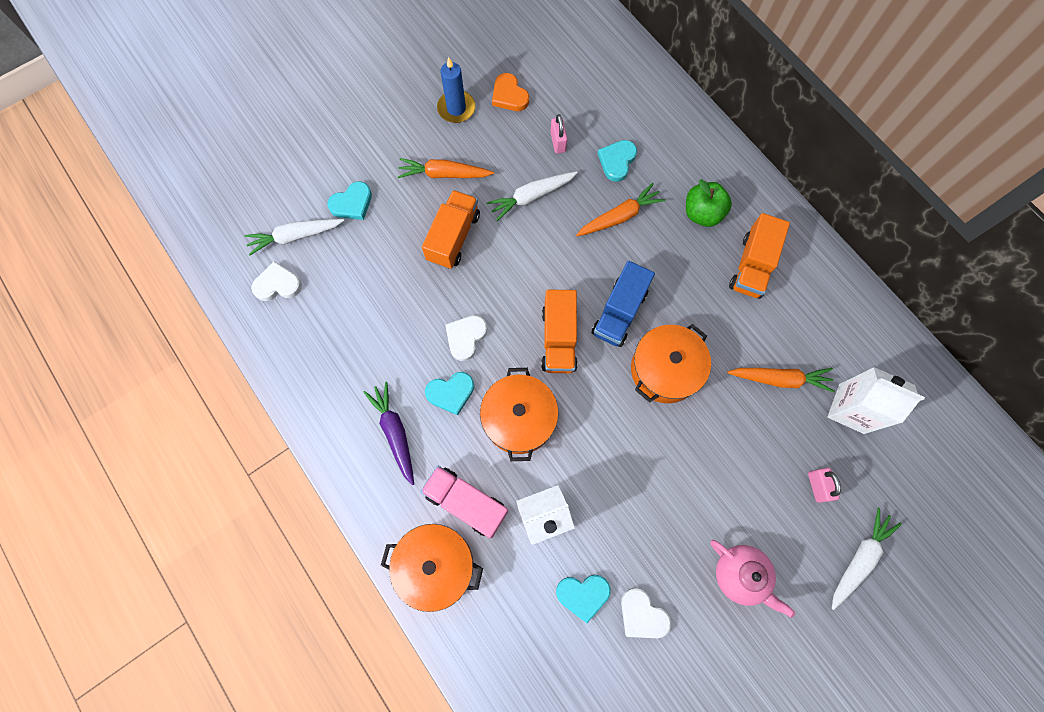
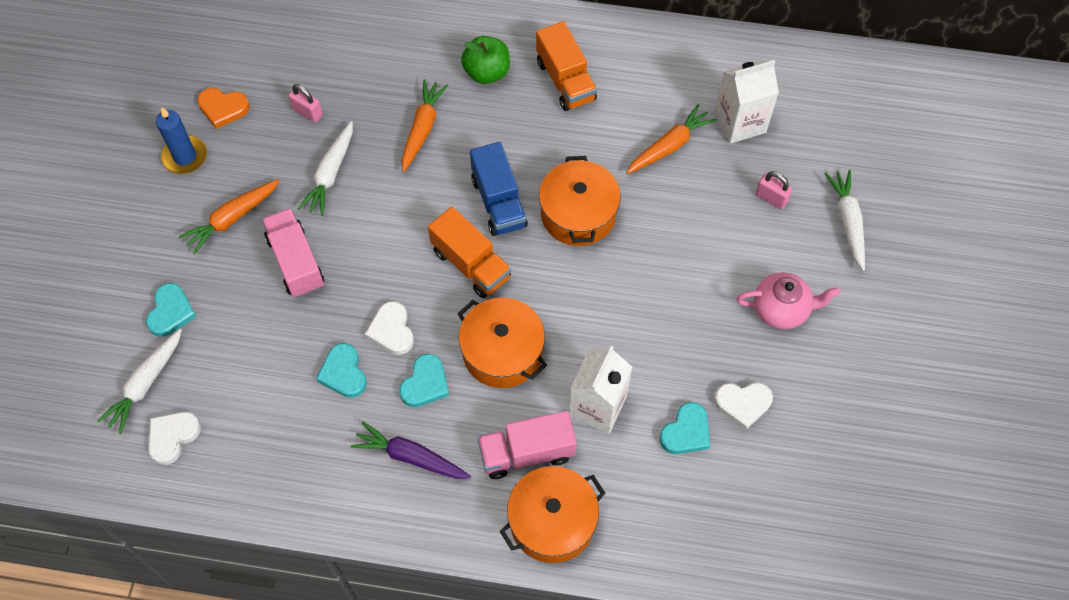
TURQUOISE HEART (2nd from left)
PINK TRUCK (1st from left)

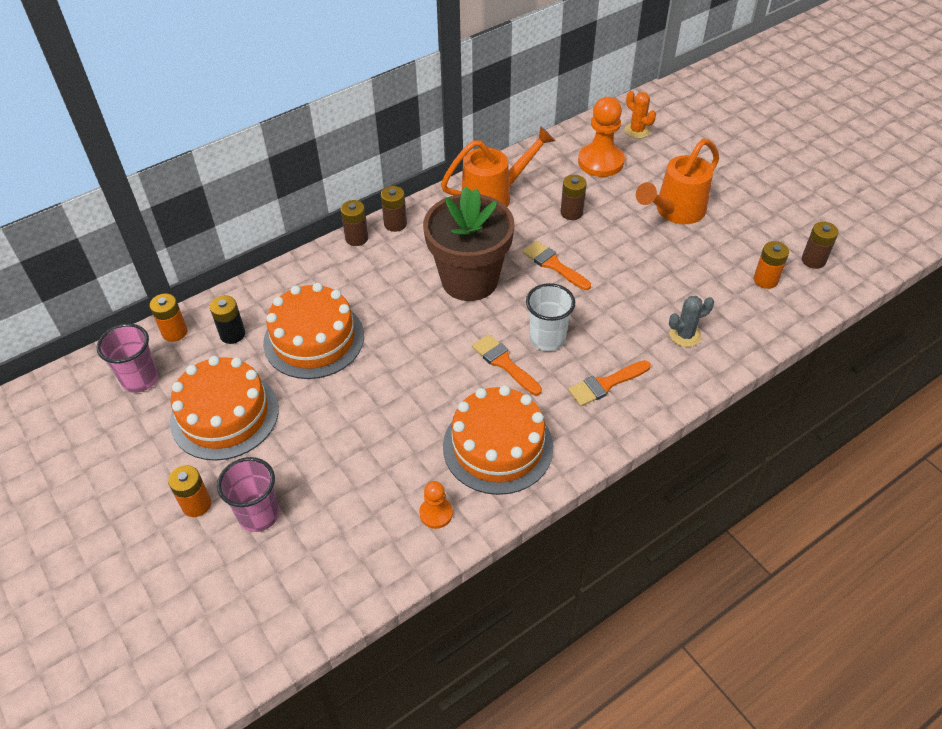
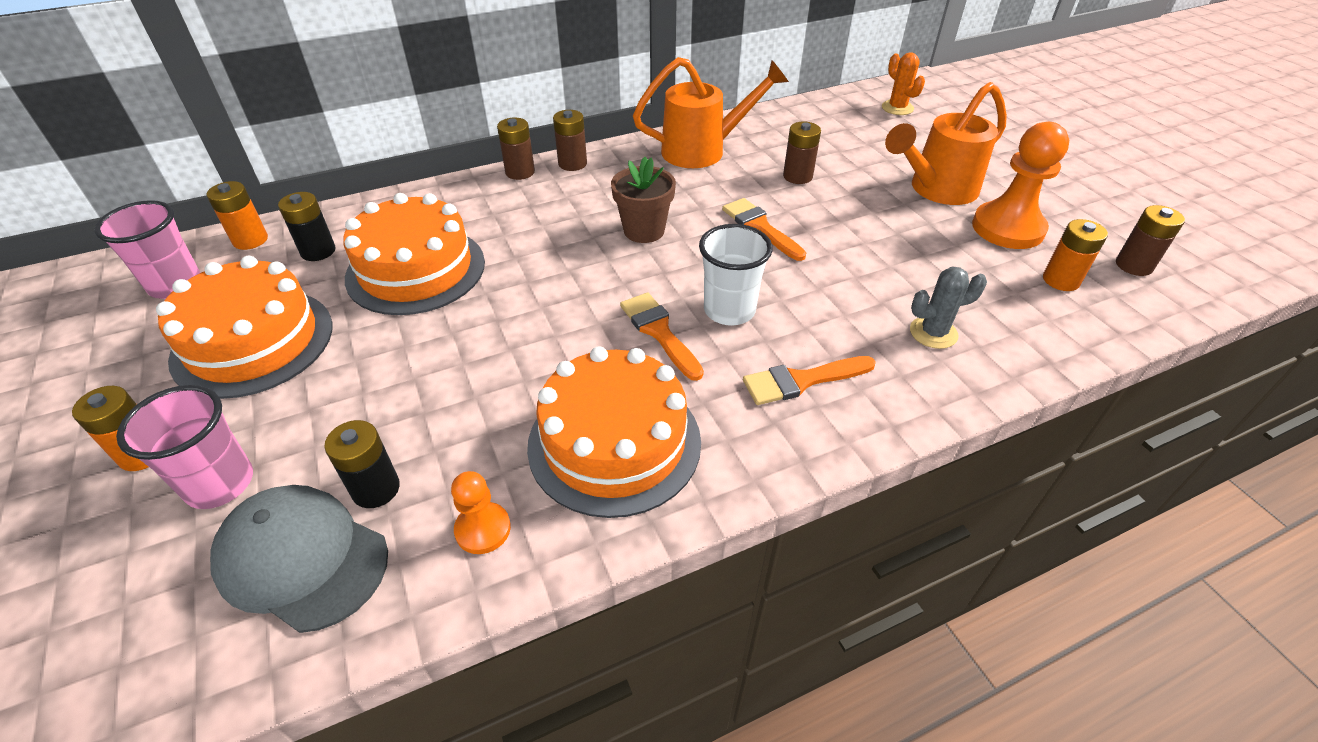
ORANGE PAWN (2nd from left)
BROWN FLOWER POT
BLACK BATTERY (2nd from left)
GREY CAP

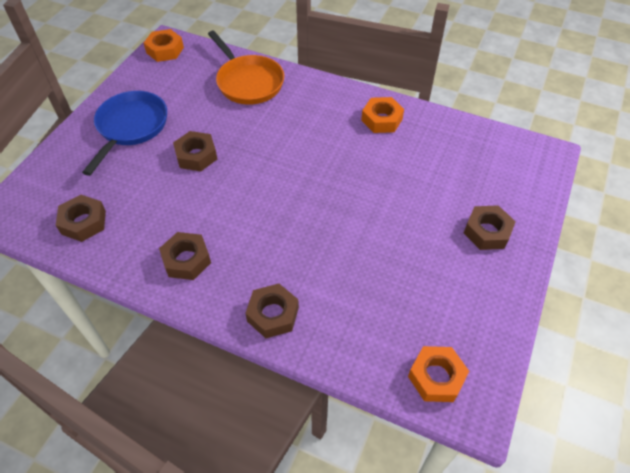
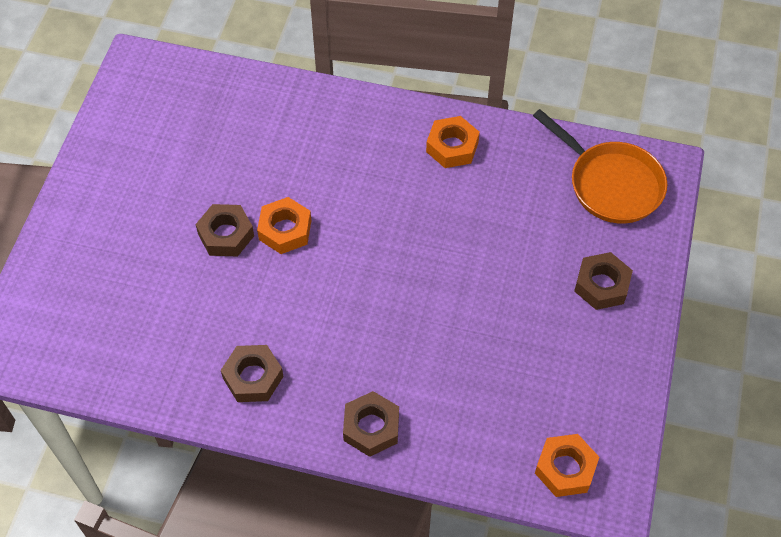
ORANGE NUT (1st from left)
ORANGE PAN
BLUE PAN
BROWN NUT (1st from left in the first image)

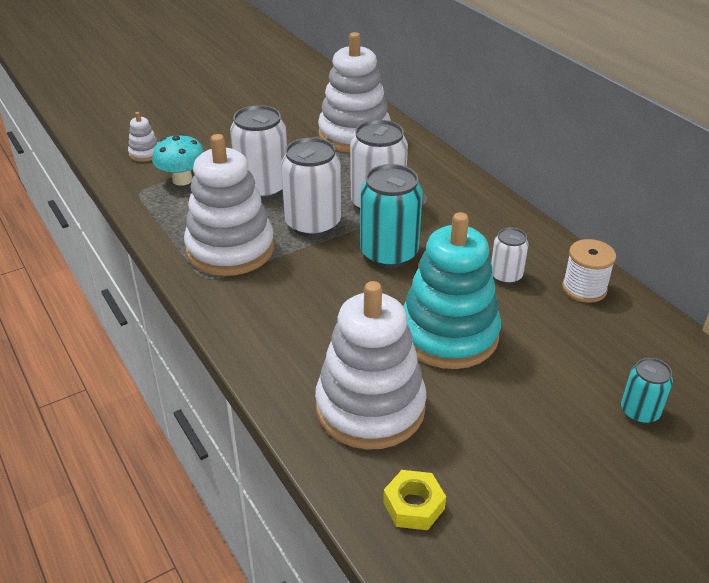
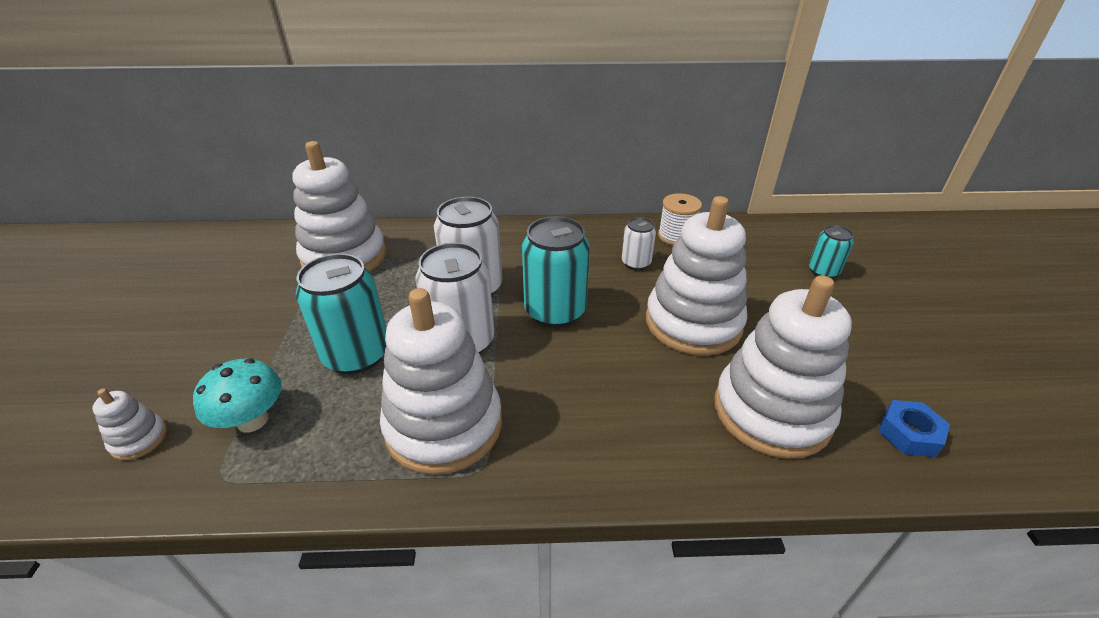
TURQUOISE CAN (1st from left)
WHITE STACKING TOY (4th from left)
BLUE NUT

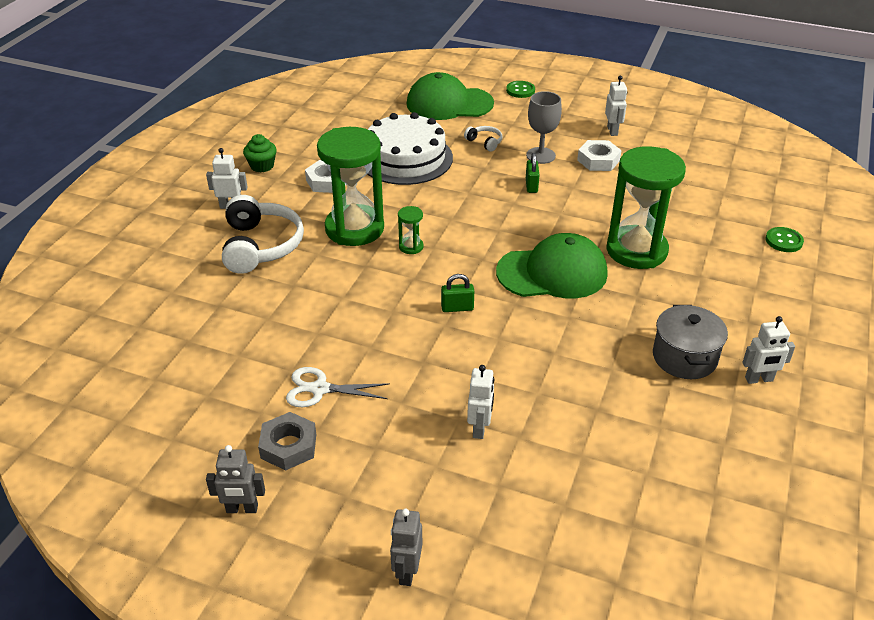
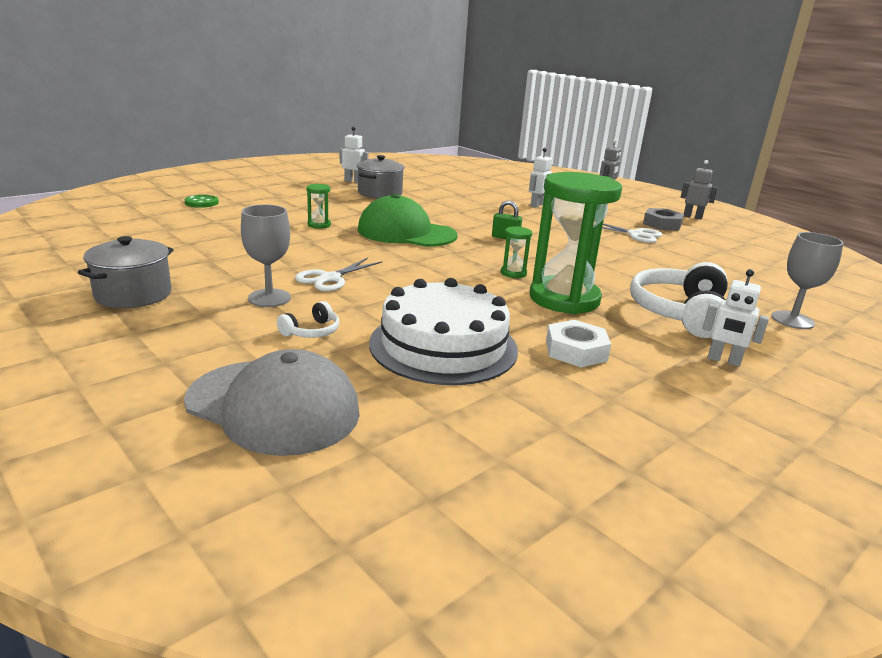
GREY CAP
GREY POT (1st from left)
GREEN BUTTON (1st from left in the first image)
WHITE HEADPHONES (1st from left)
GREEN CUPCAKE
WHITE NUT (2nd from left in the first image)
GREEN HOURGLASS (1st from left)
WHITE SCISSORS (1st from left)
GREY GOBLET (2nd from left)

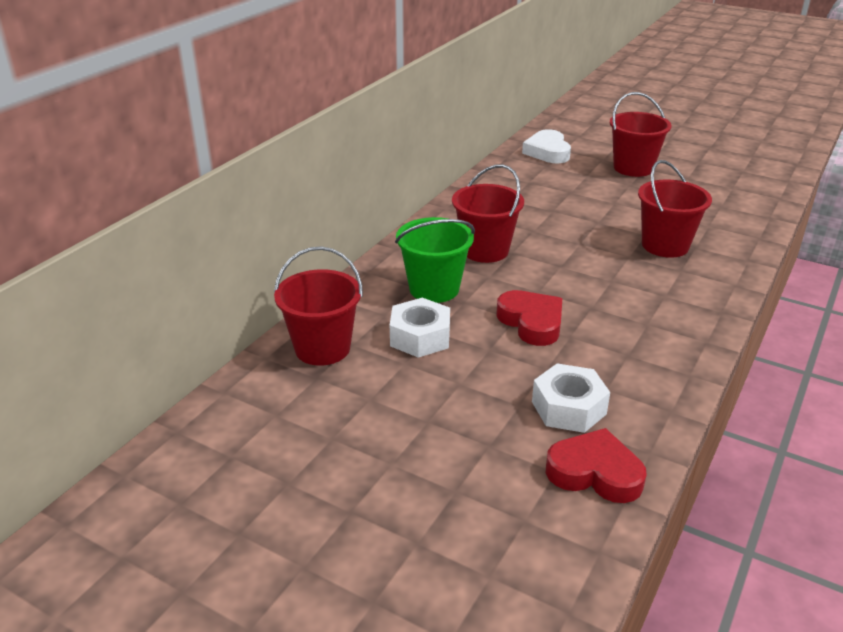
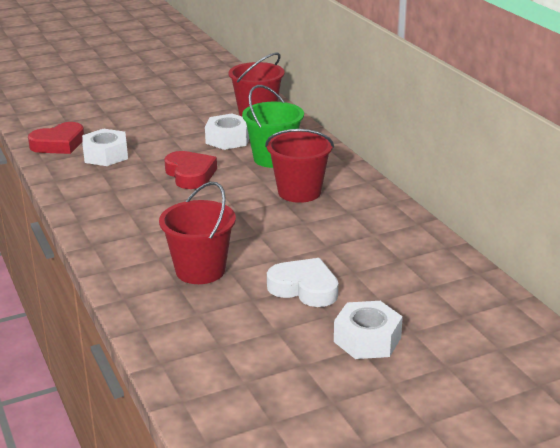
WHITE NUT (3rd from left)
WHITE HEART
RED HEART (2nd from left)

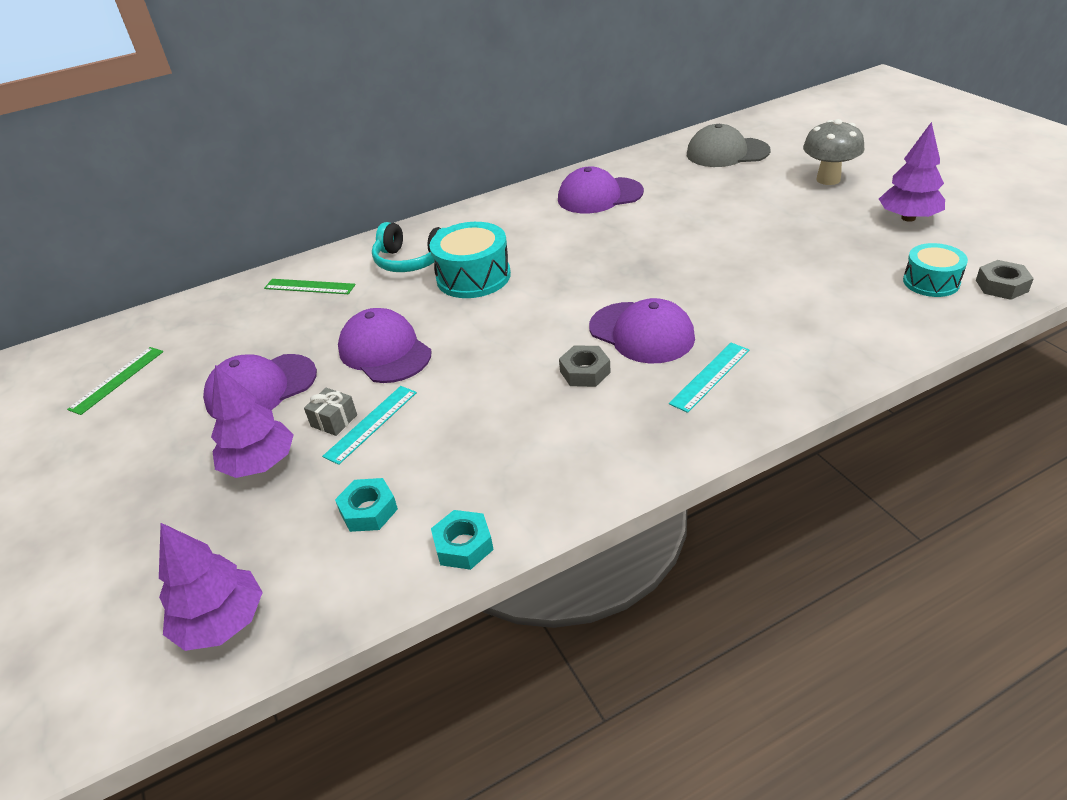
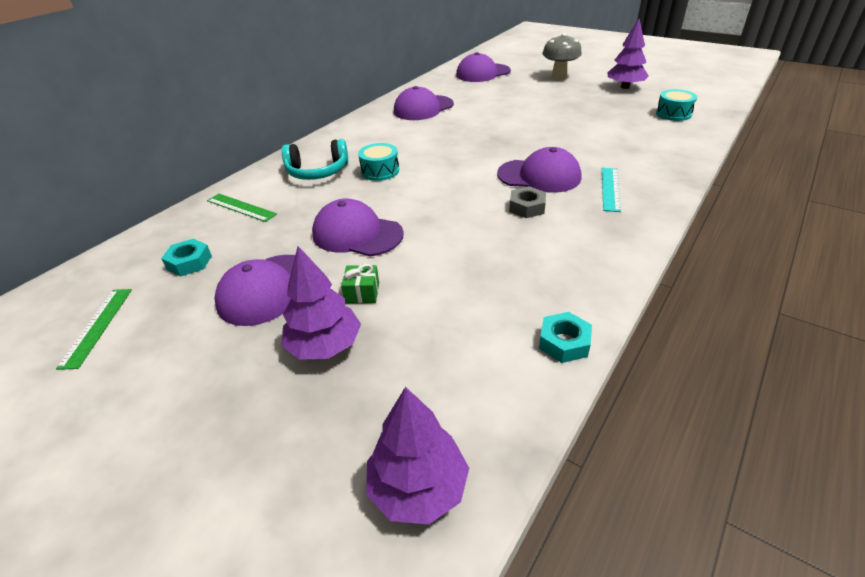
PURPLE CAP (4th from left)
TURQUOISE DRUM (1st from left)
GREY NUT (2nd from left in the first image)
GREEN RULER (2nd from left)
TURQUOISE RULER (1st from left in the first image)
GREEN GIFT
TURQUOISE NUT (1st from left)

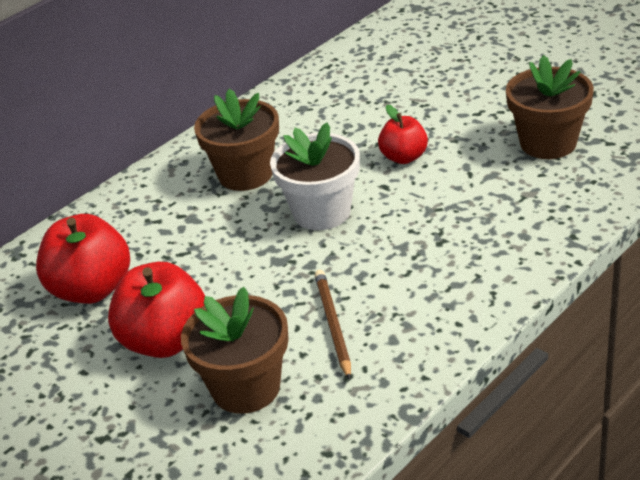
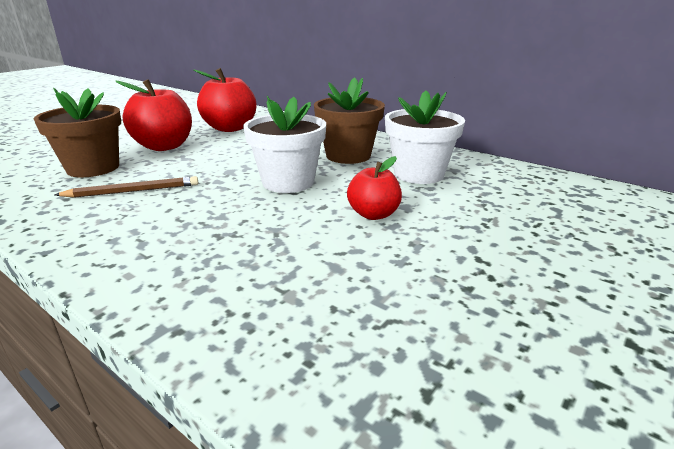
BROWN FLOWER POT (3rd from left in the first image)
WHITE FLOWER POT (2nd from left)

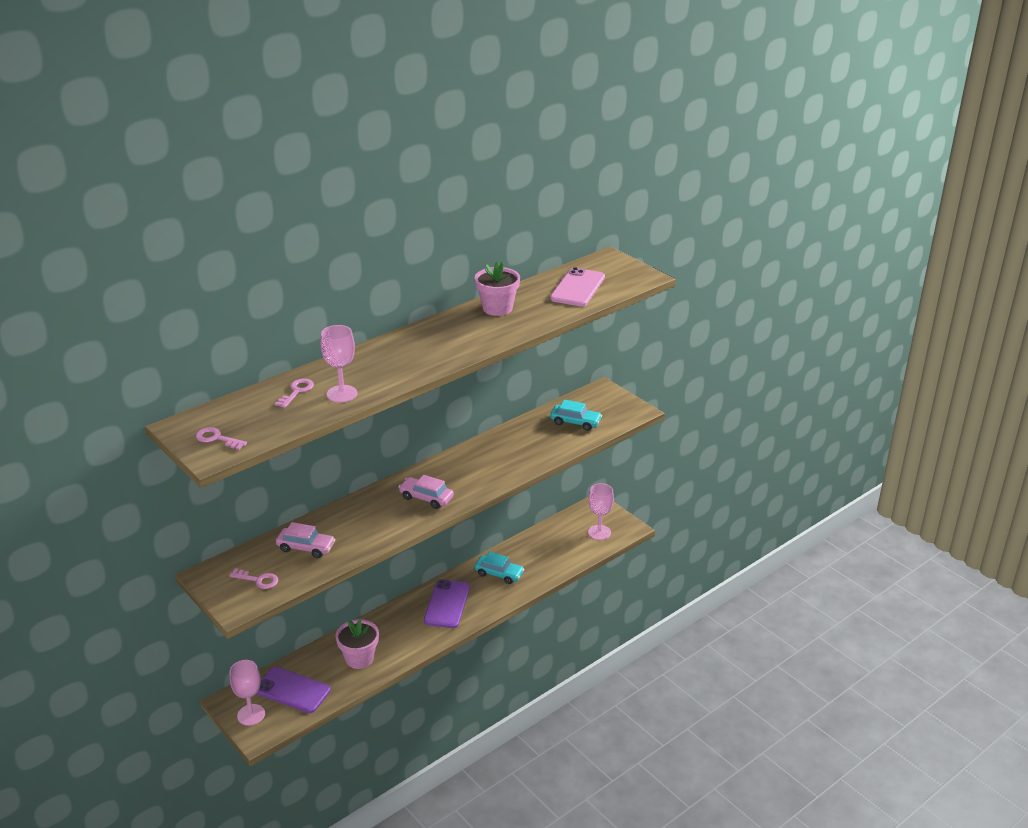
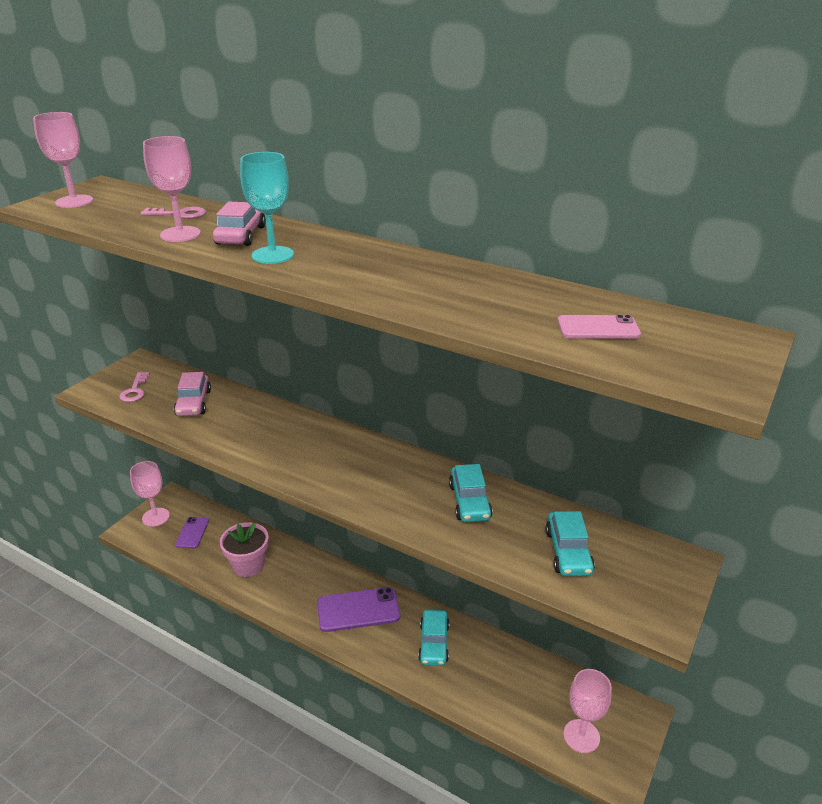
PINK FLOWER POT (2nd from left in the first image)
PINK PHONE
PINK GOBLET (1st from left)
PINK CAR (2nd from left)
PURPLE PHONE (1st from left)
TURQUOISE GOBLET
TURQUOISE CAR (2nd from left)

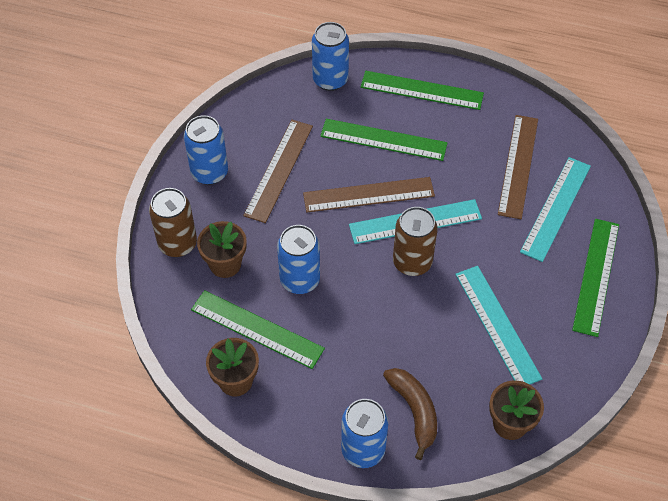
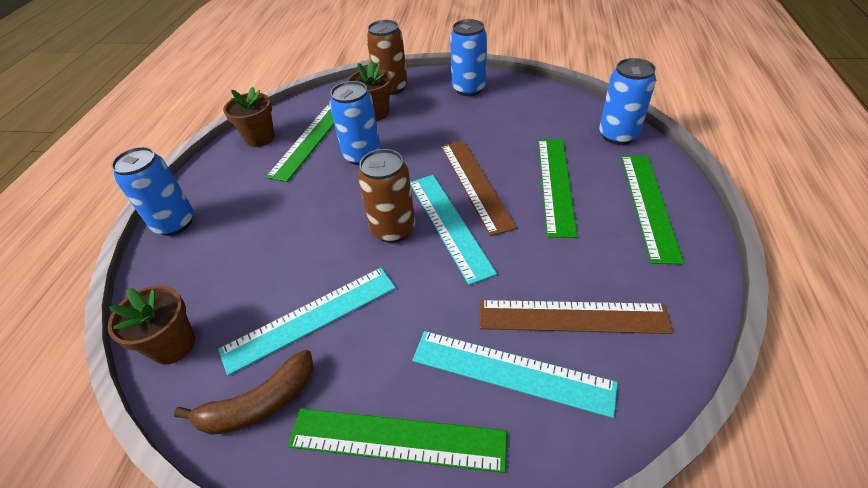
BROWN RULER (1st from left in the first image)
BROWN BANANA

